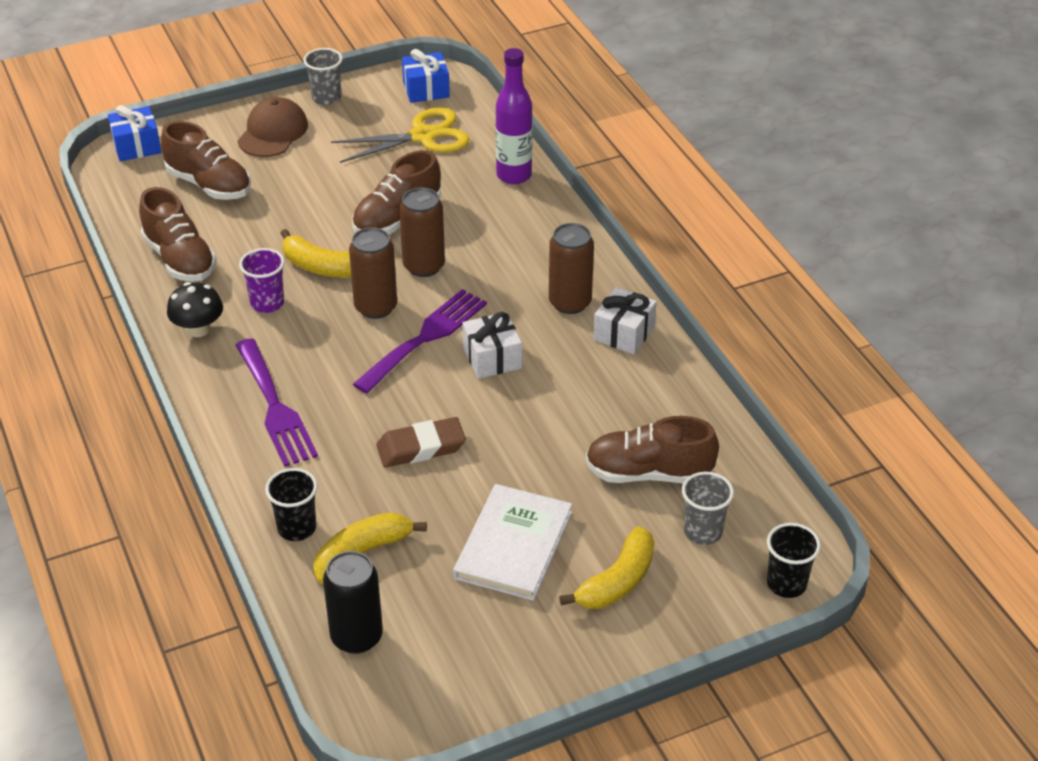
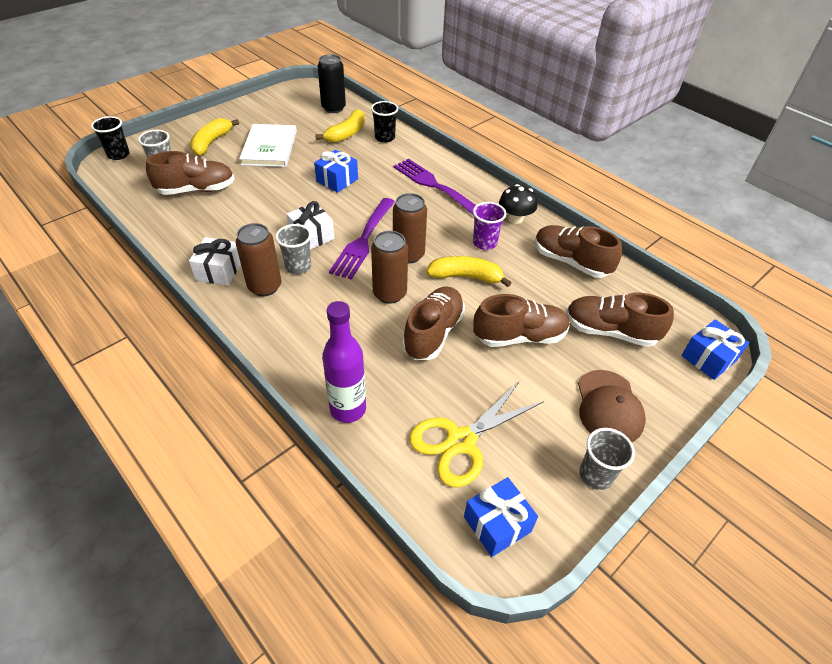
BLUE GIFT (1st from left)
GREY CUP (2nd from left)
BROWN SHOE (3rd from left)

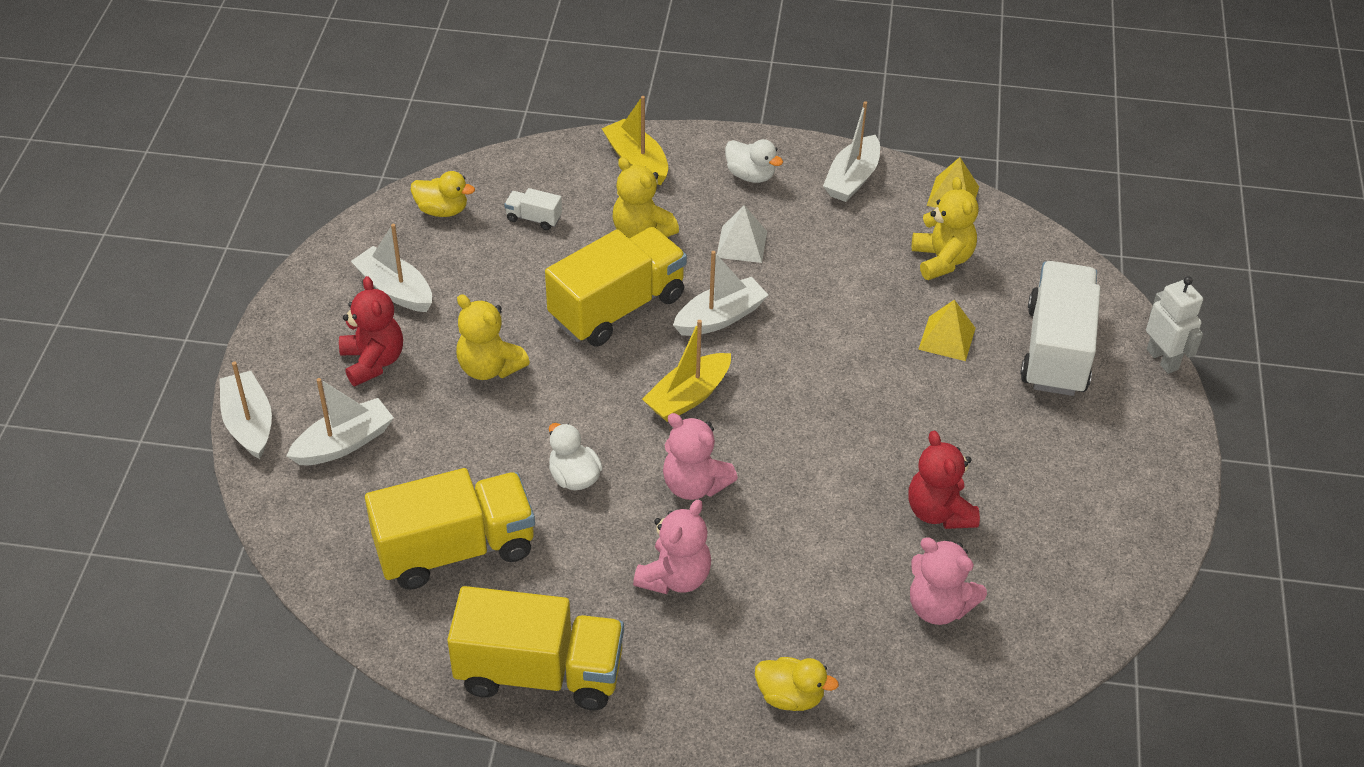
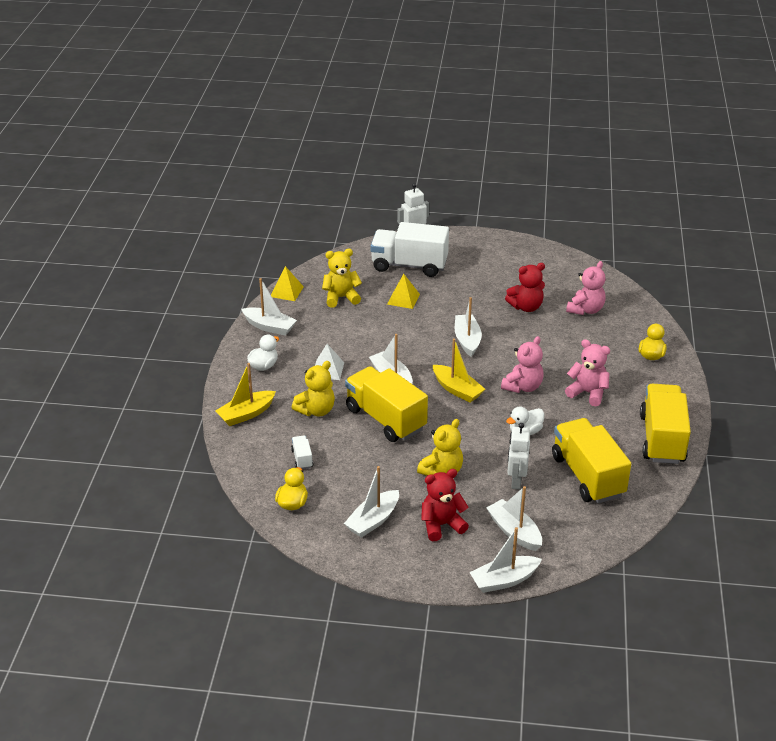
WHITE TRUCK (1st from left)
WHITE BOAT (4th from left)
WHITE ROBOT (2nd from left)

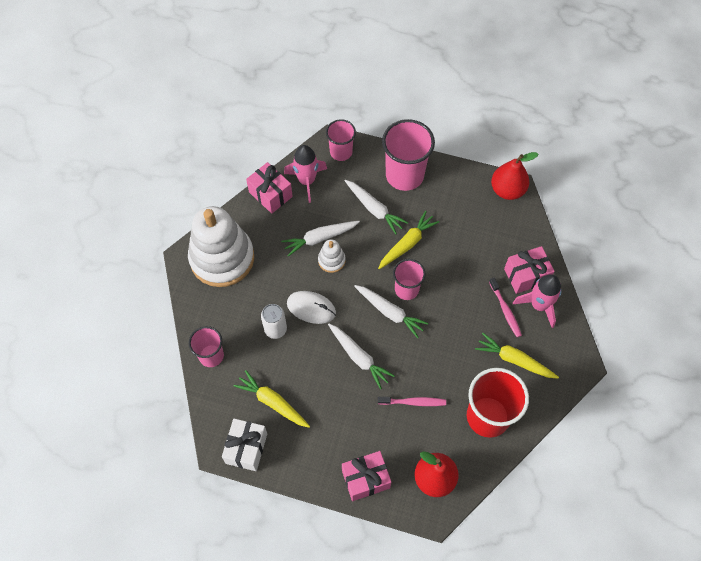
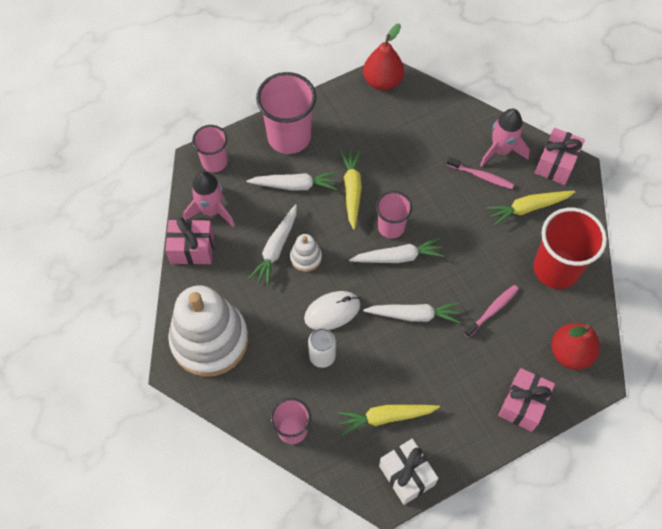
PINK GIFT (3rd from left)

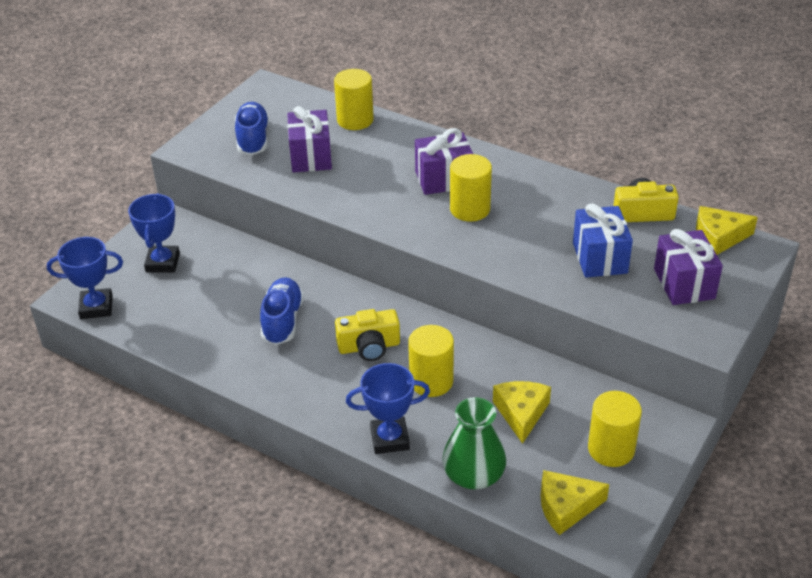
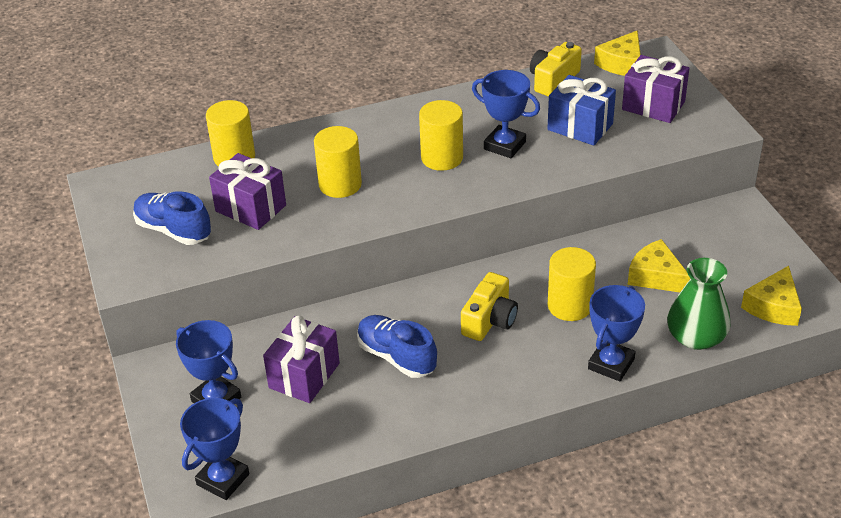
PURPLE GIFT (2nd from left)
YELLOW CYLINDER (2nd from left)
BLUE TROPHY (3rd from left)

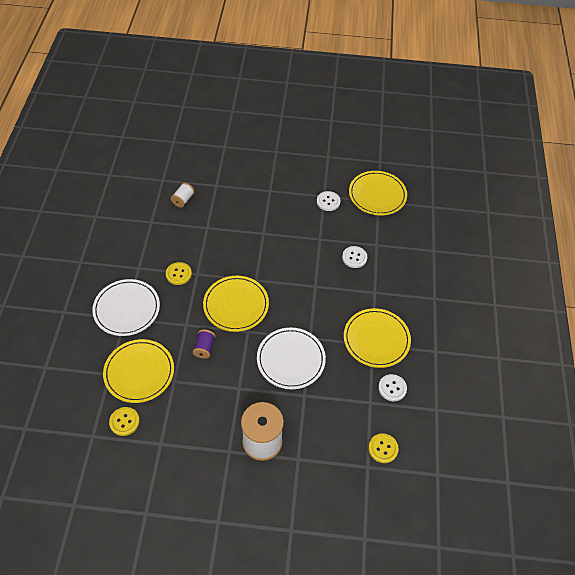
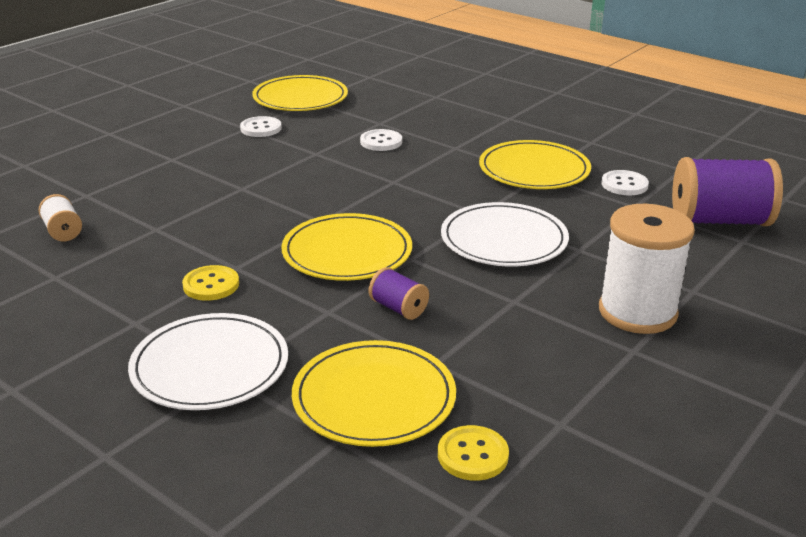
PURPLE SPOOL (2nd from left)

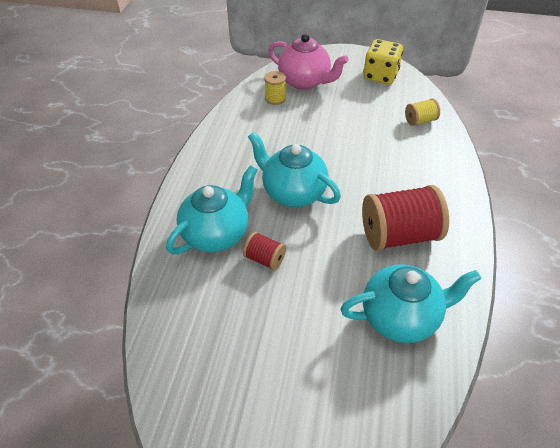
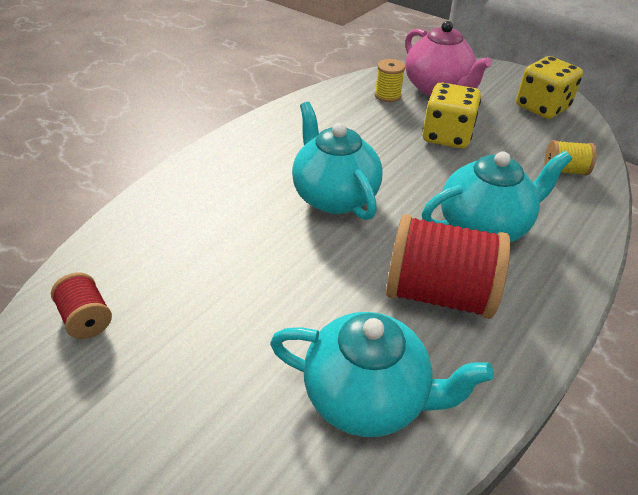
TURQUOISE TEAPOT (3rd from left)
RED SPOOL (1st from left)
YELLOW DICE (1st from left)

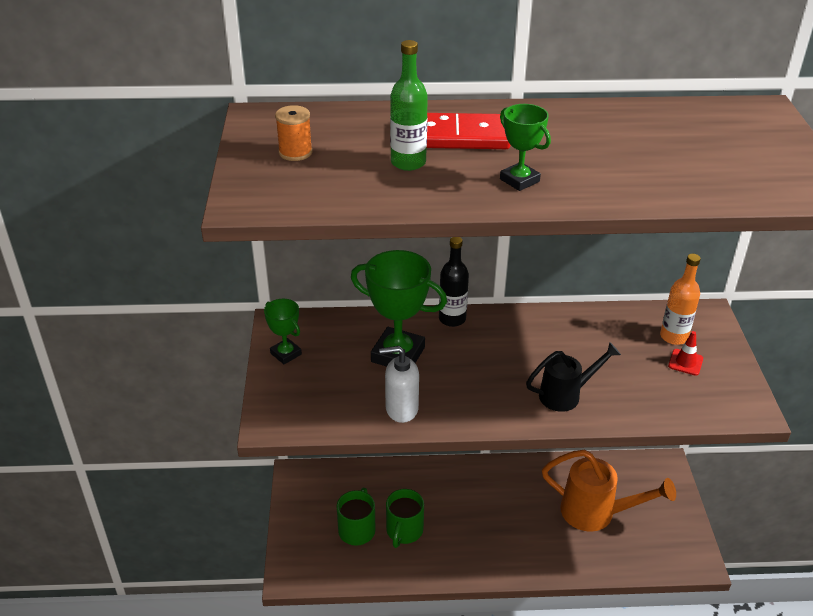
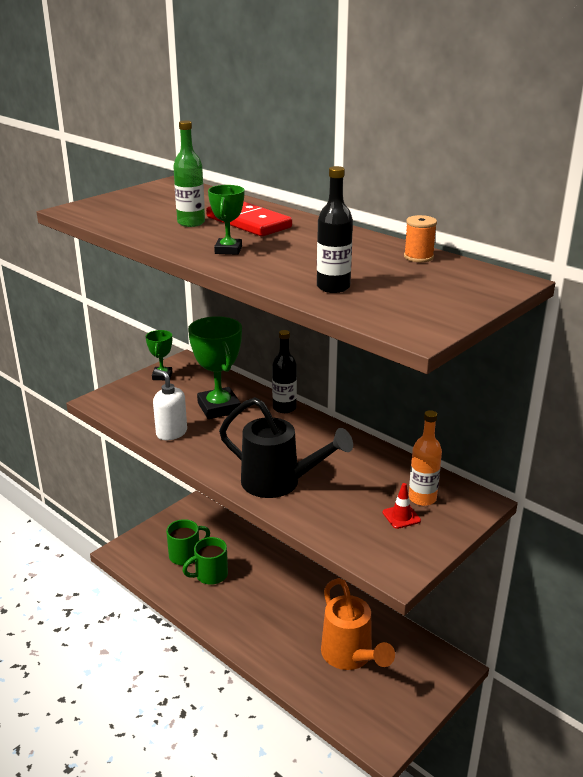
ORANGE SPOOL
BLACK WATERING CAN
BLACK BOTTLE (2nd from left)

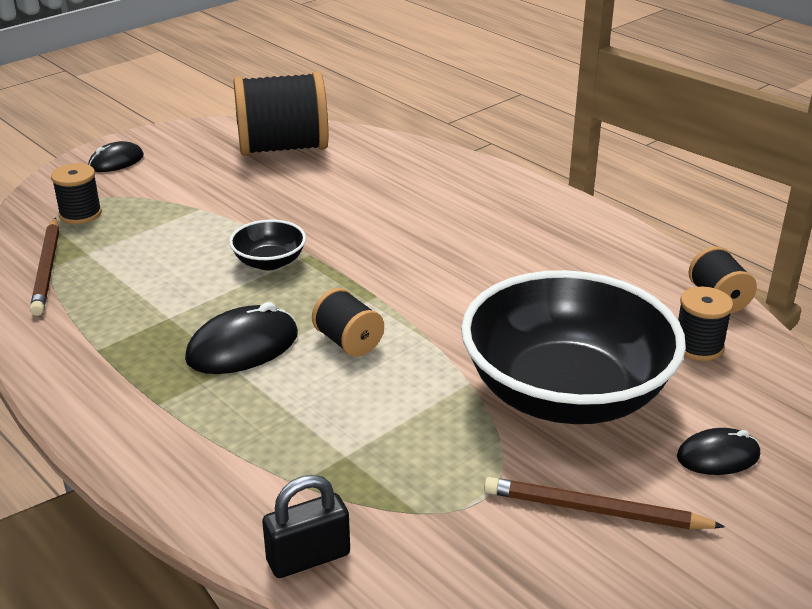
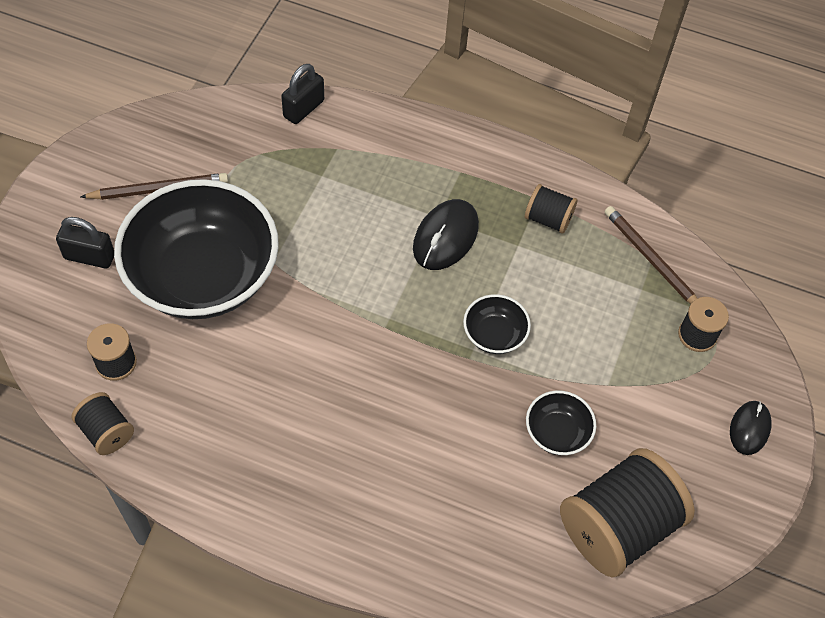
BLACK SPOOL (3rd from left)
BLACK PADLOCK (1st from left)
BLACK BOWL (3rd from left)

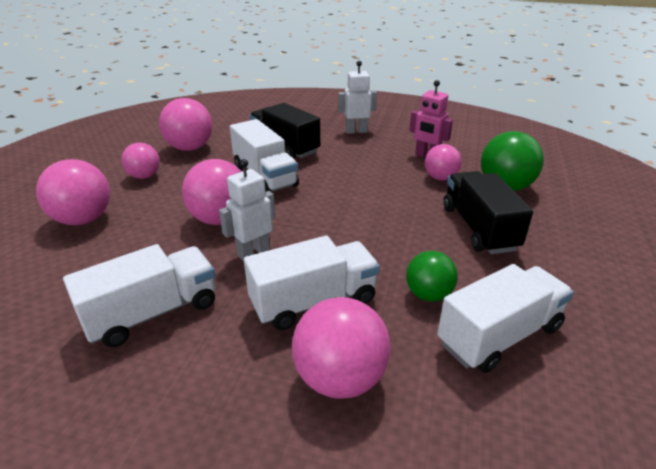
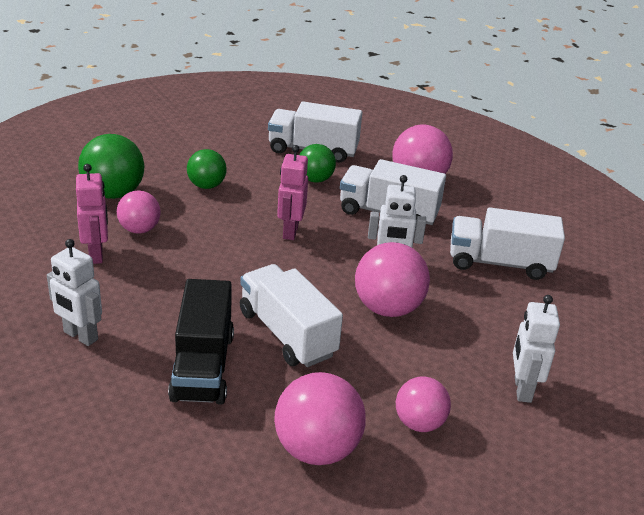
WHITE TRUCK (1st from left)
WHITE ROBOT (3rd from left)
GREEN BALL (2nd from left)
PINK ROBOT (2nd from left)

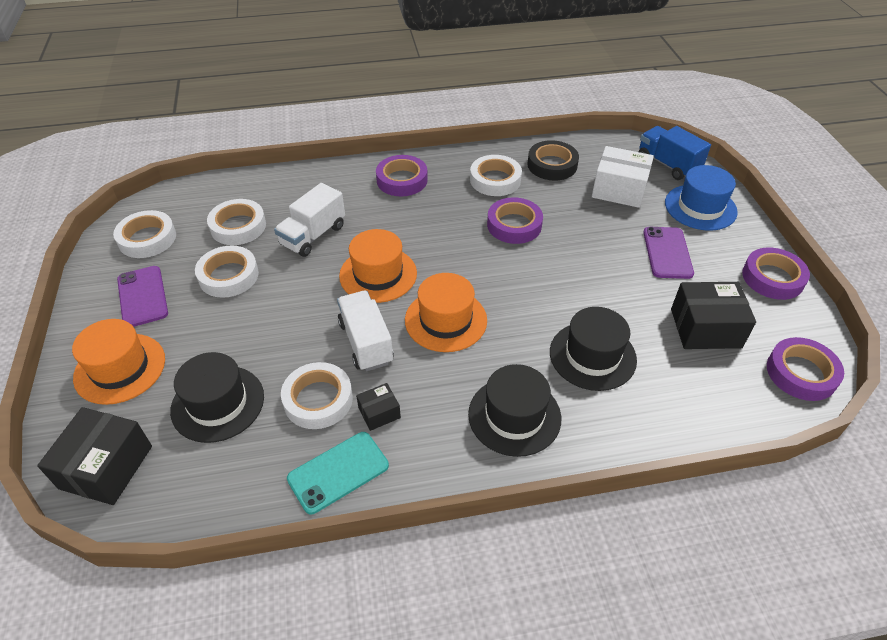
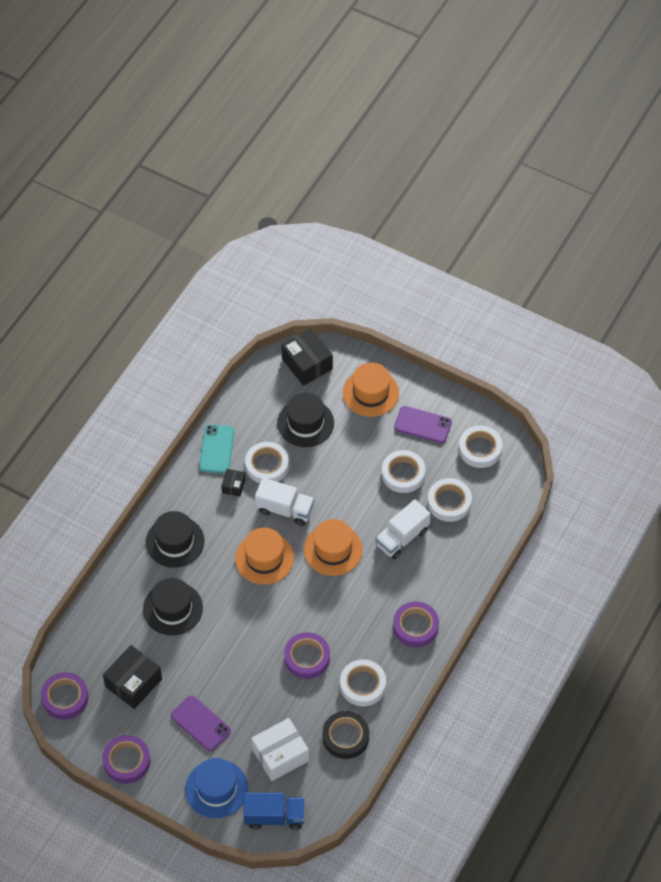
WHITE TRUCK (2nd from left)

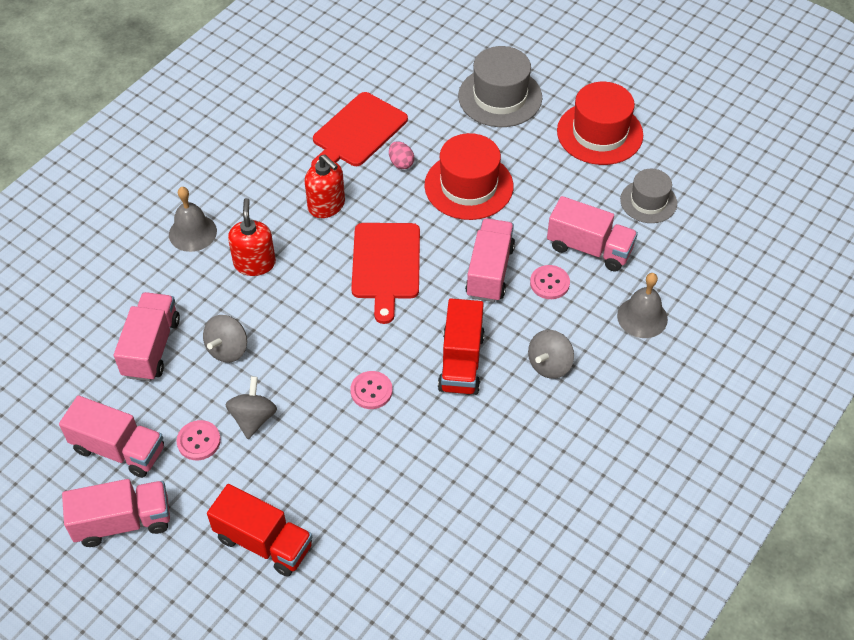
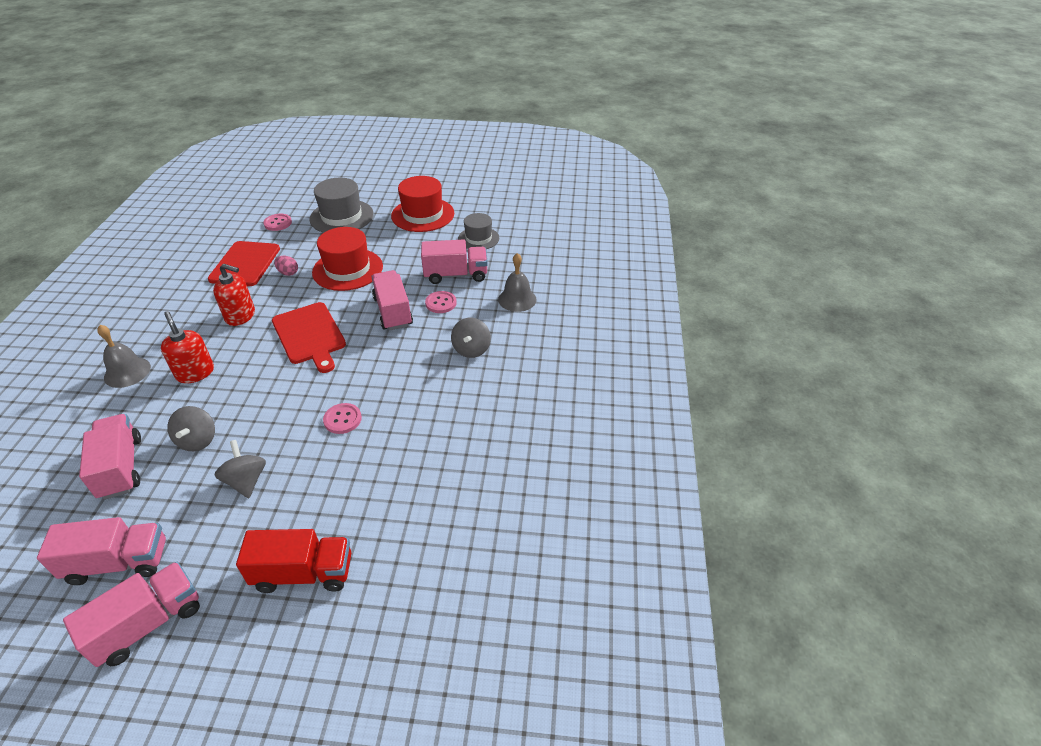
RED TRUCK (2nd from left in the first image)
PINK BUTTON (1st from left)

